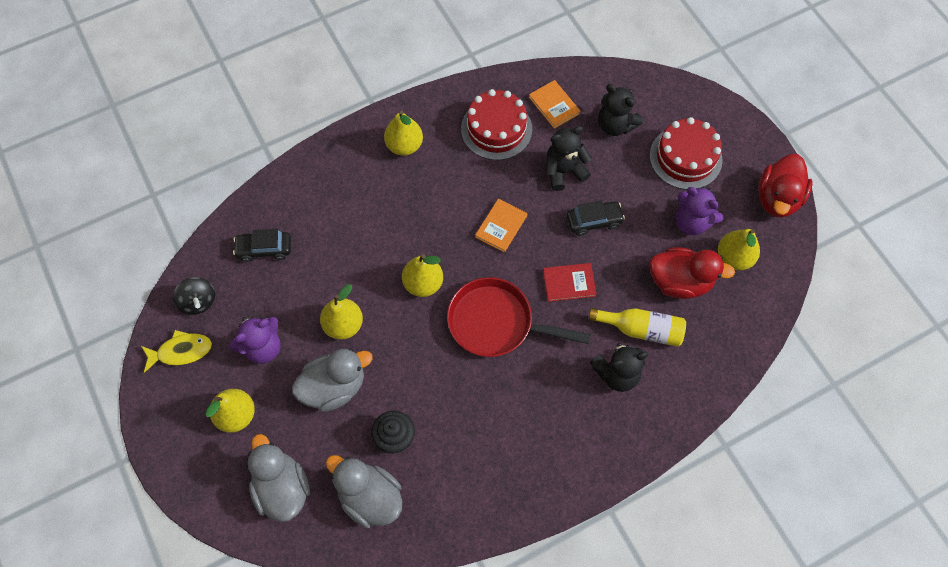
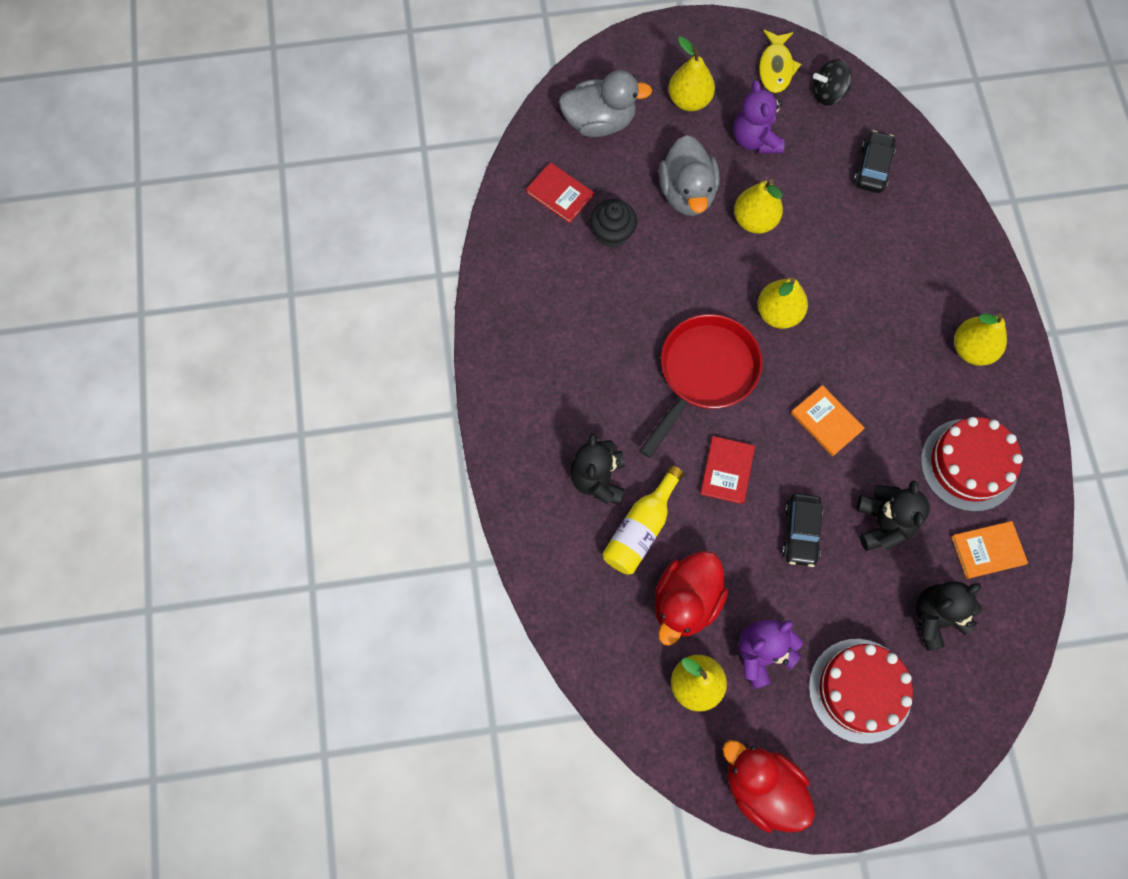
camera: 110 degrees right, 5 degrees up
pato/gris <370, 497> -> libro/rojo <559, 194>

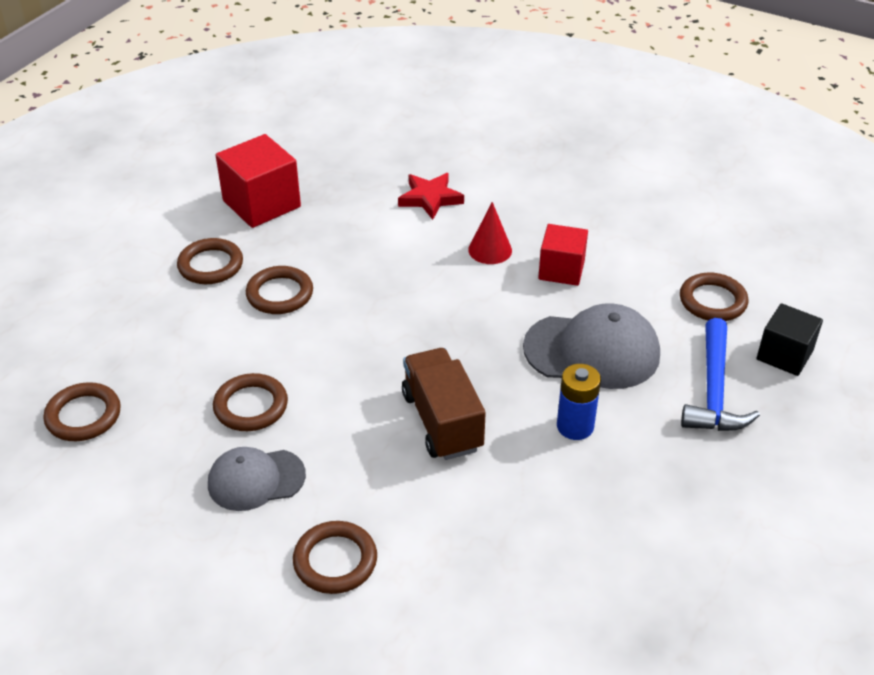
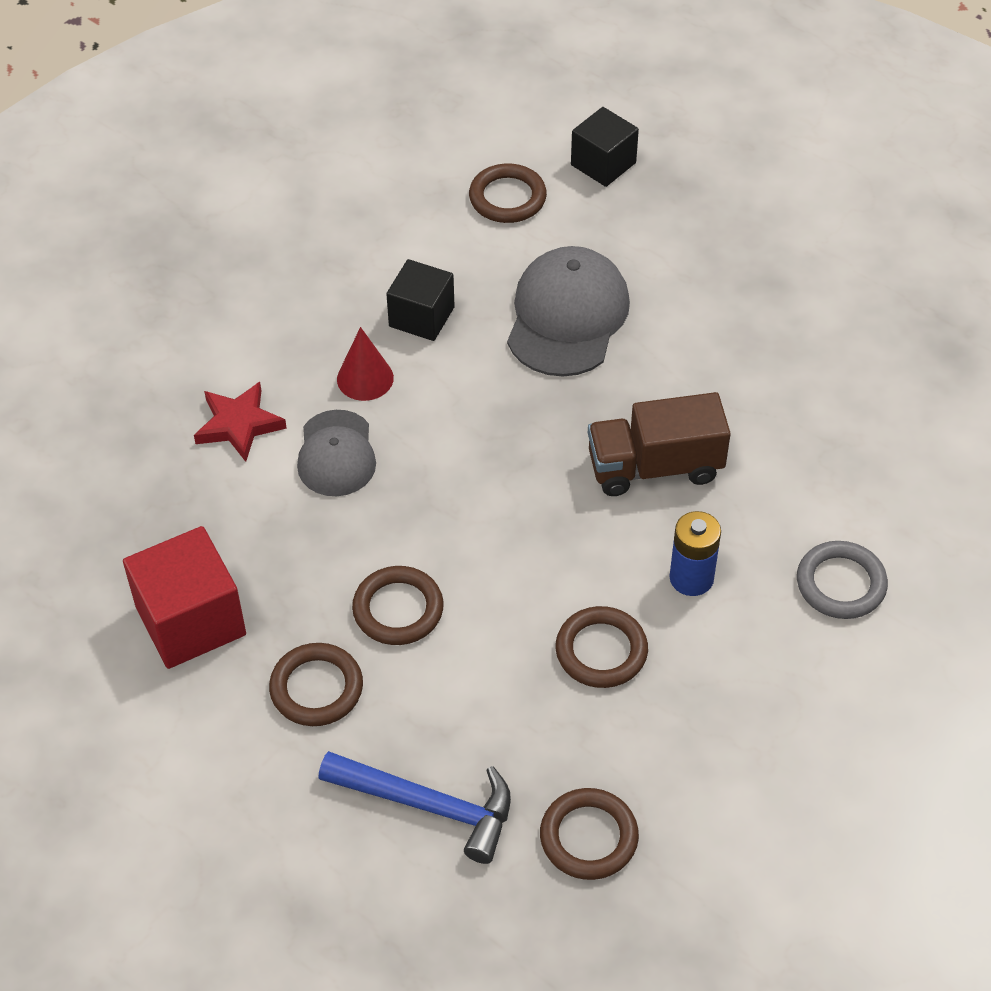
camera: 80 degrees left, 10 degrees up
gorra/gris <256, 479> -> gorra/gris <336, 454>, relocated
anillo/marrón <335, 561> -> anillo/gris <841, 584>
cubo/rojo <561, 270> -> cubo/negro <421, 317>
pila/azul <575, 426> -> pila/azul <691, 578>, relocated
martillo/azul <714, 391> -> martillo/azul <429, 806>, relocated

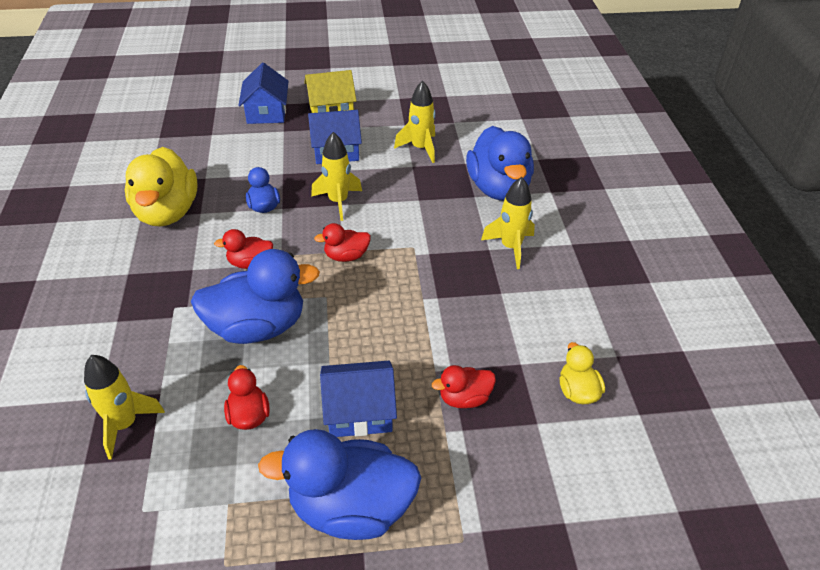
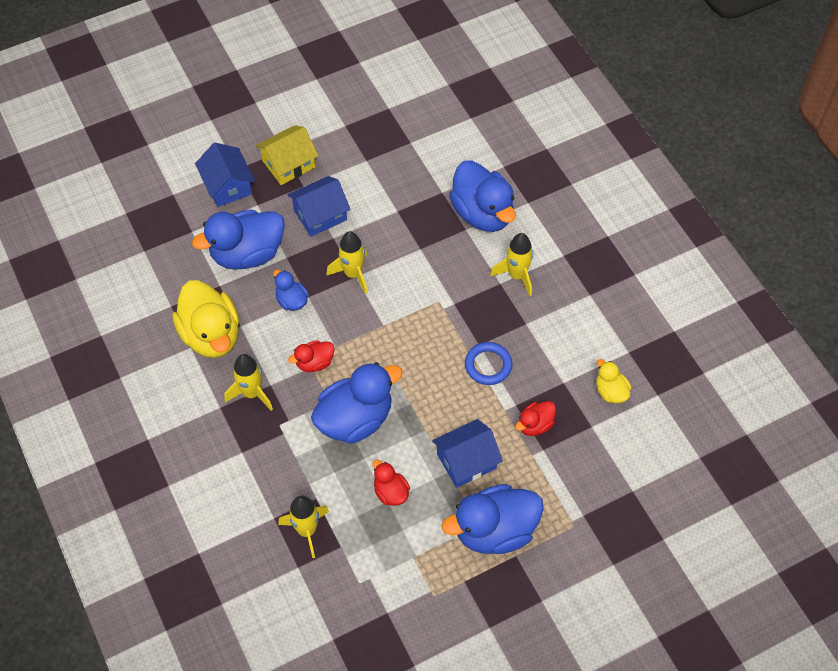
camera: 20 degrees left, 15 degrees up
pato/rojo <346, 256> -> none
cohete/amarillo <420, 148> -> cohete/amarillo <252, 393>, relocated
none -> pato/azul <247, 254>
none -> anillo/azul <488, 365>

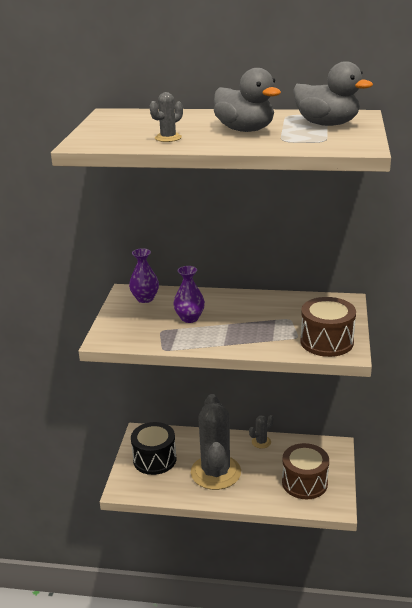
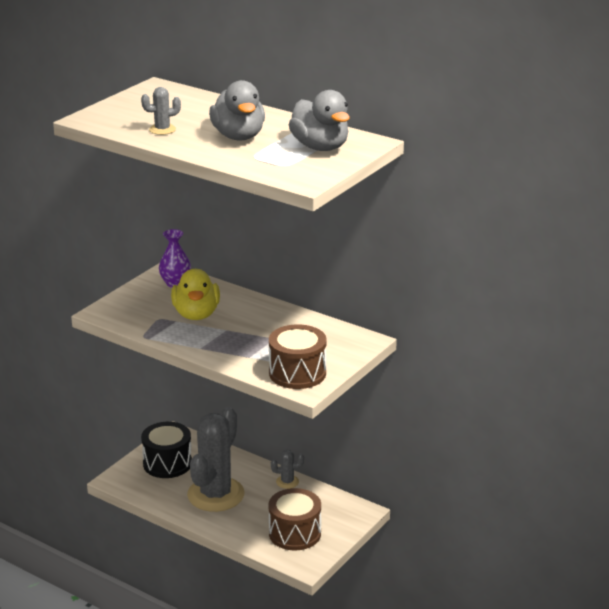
camera: 25 degrees right, 0 degrees up
florero/morado <189, 318> -> pato/amarillo <196, 314>

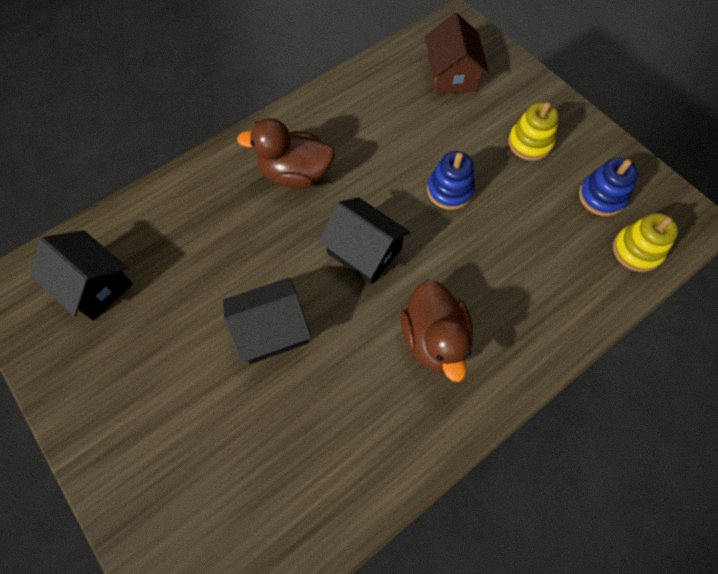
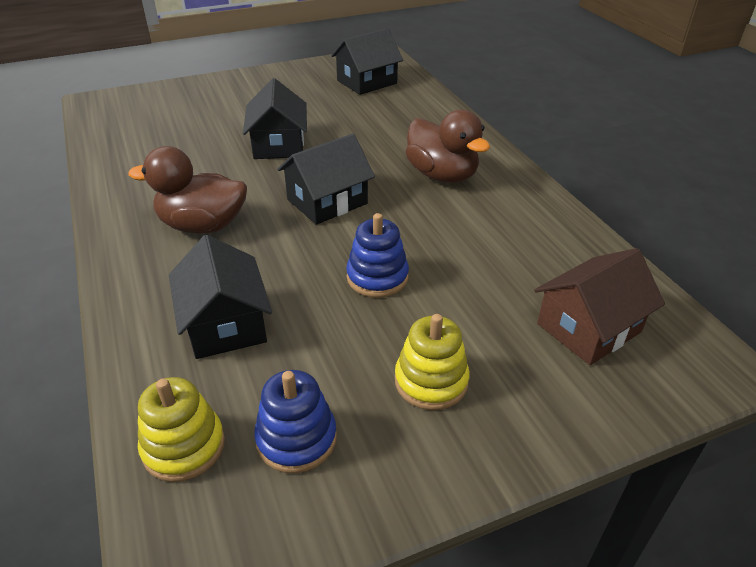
camera: 105 degrees right, 25 degrees down
pato/marrón <295, 174> -> pato/marrón <442, 175>, 120 degrees clockwise
casa/marrón <451, 75> -> casa/marrón <588, 328>, 45 degrees counterclockwise
none -> casa/negro <225, 324>

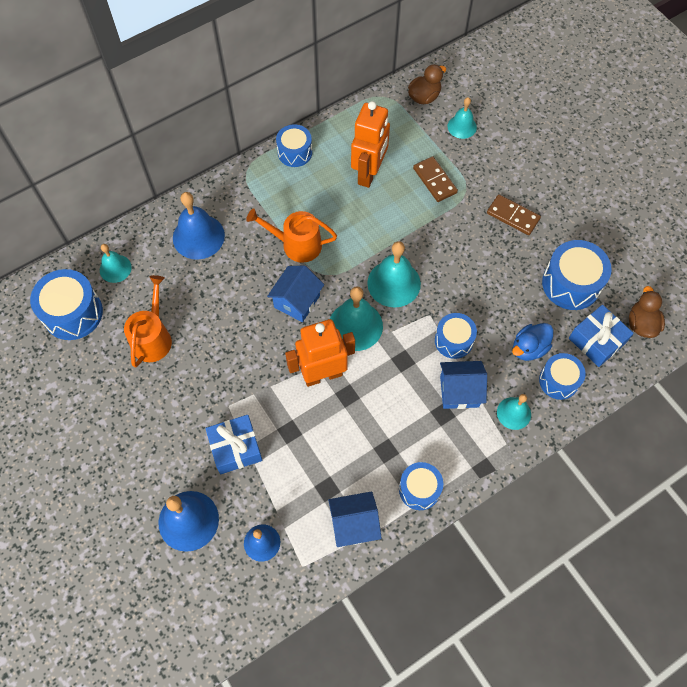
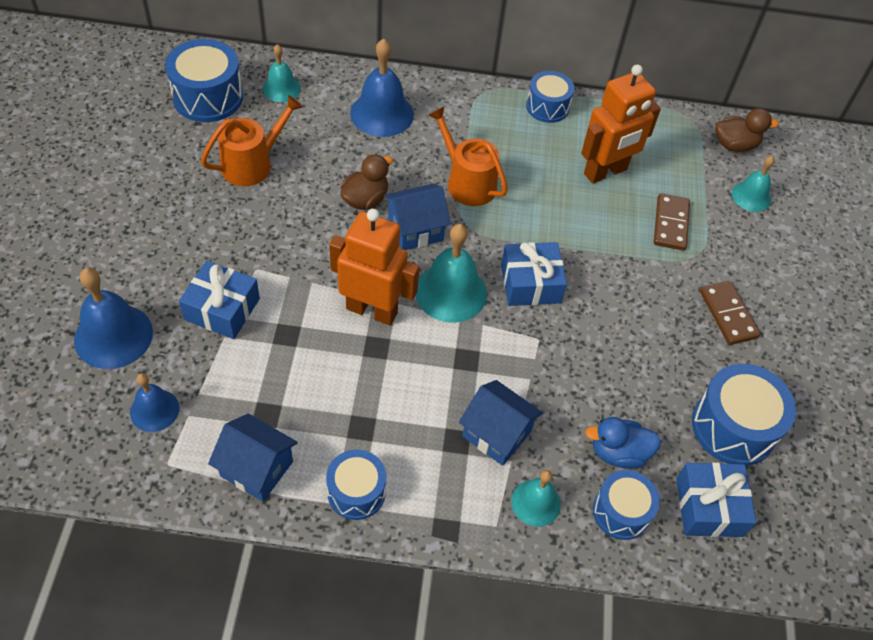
camera: 35 degrees right, 10 degrees down
campana/turquesa <394, 283> -> regalo/azul <530, 283>
tambor/azul <453, 340> -> none
pato/marrón <641, 324> -> pato/marrón <365, 199>, relocated

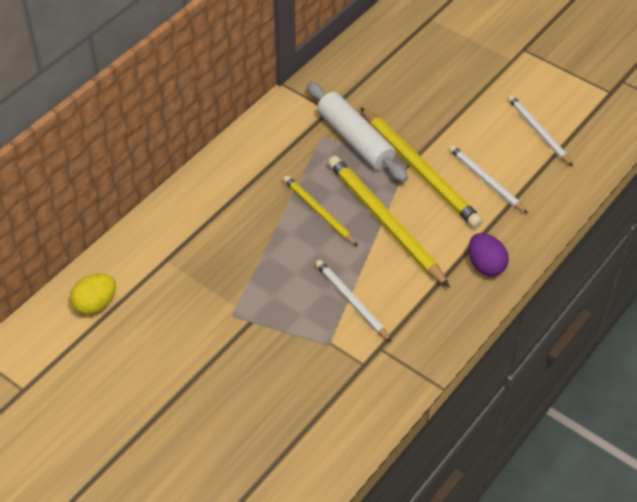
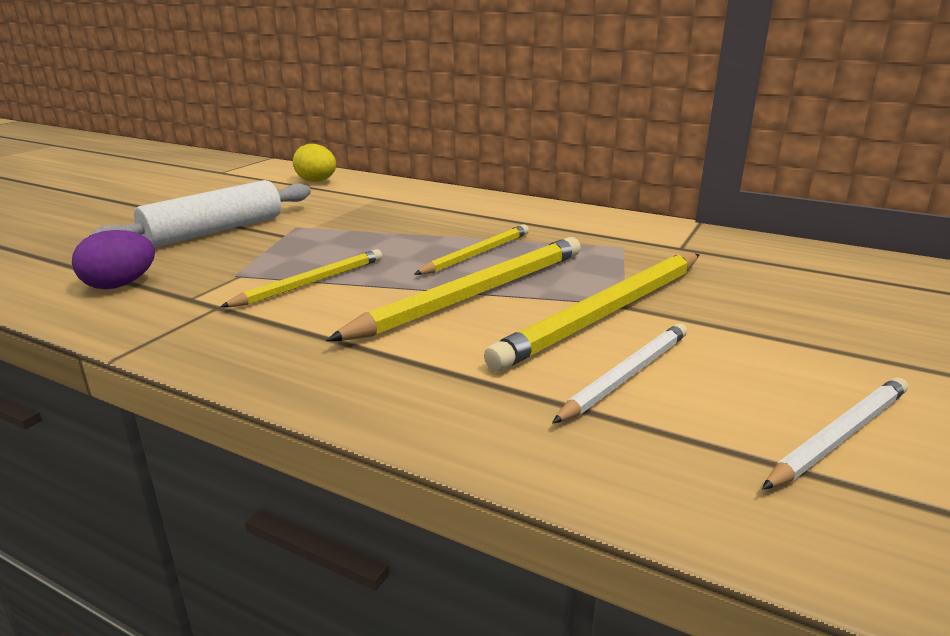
camera: 80 degrees right, 25 degrees down
rodillo/blanco <355, 140> -> rodillo/blanco <214, 231>, relocated
lápiz/blanco <351, 301> -> lápiz/amarillo <311, 282>
huevo/morado <485, 265> -> huevo/morado <120, 285>, relocated

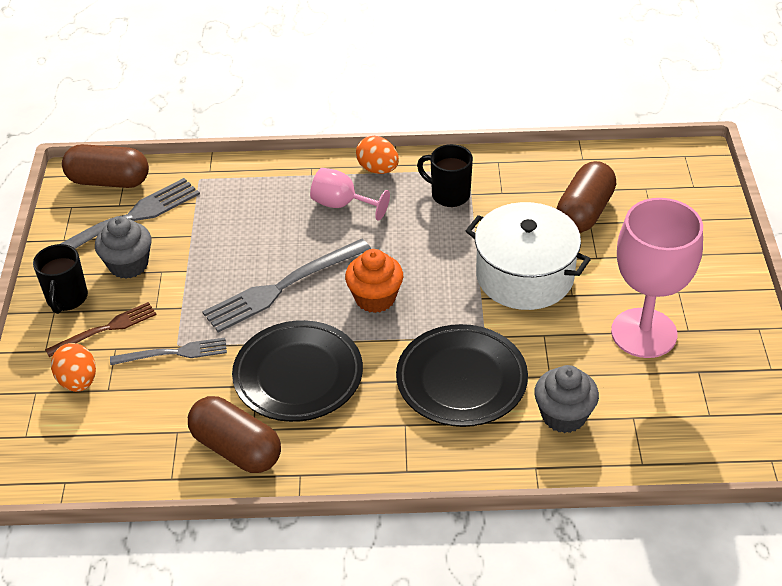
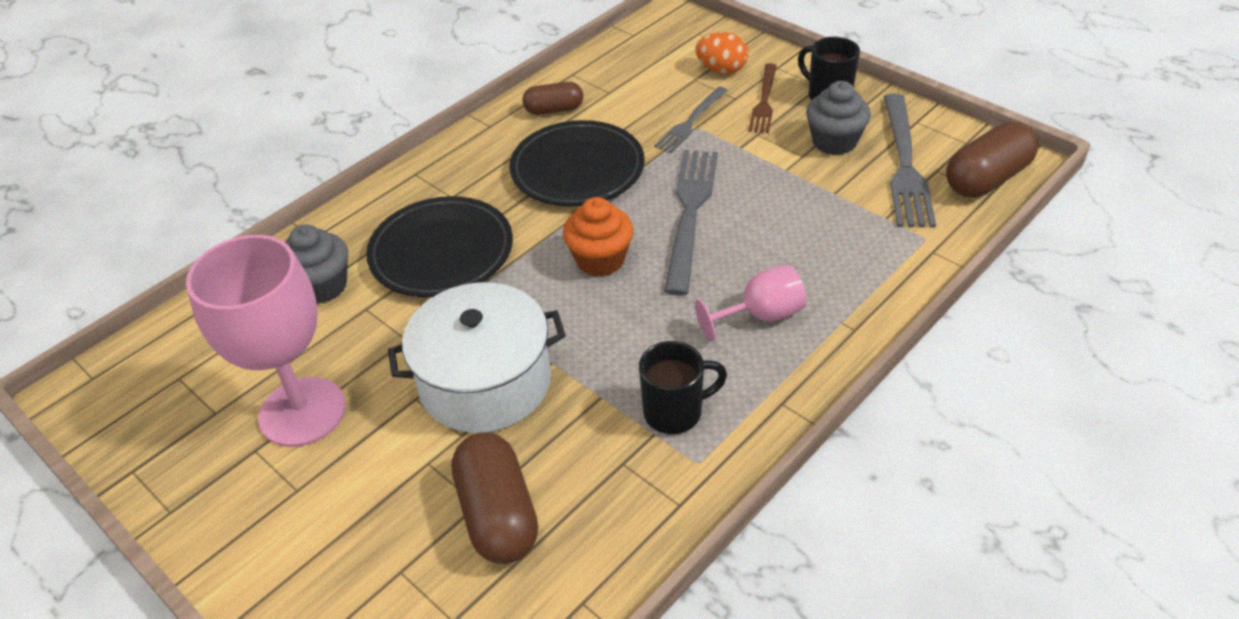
camera: 135 degrees right, 0 degrees up
cápsula/marrón <236, 449> -> cápsula/marrón <554, 110>, x0.62
huevo/naranja <378, 169> -> none

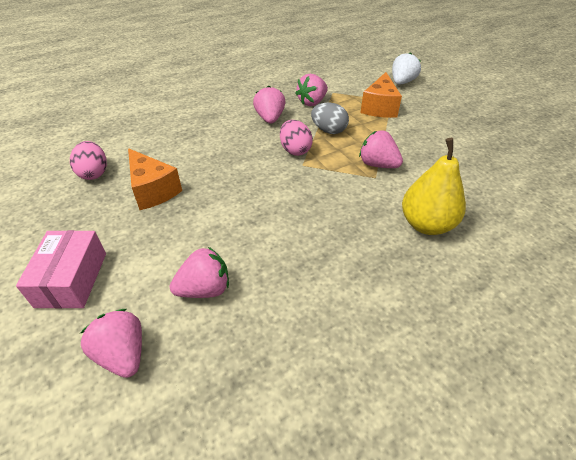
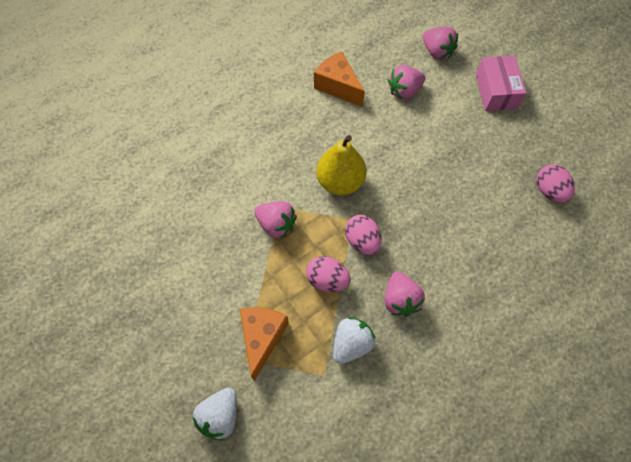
camera: 175 degrees right, 20 degrees up
queso/naranja <153, 190> -> queso/naranja <338, 86>, relocated
fresa/rosa <312, 102> -> fresa/blanco <351, 344>
huevo/gris <329, 130> -> huevo/rosa <327, 280>
pera/amarillo <426, 224> -> pera/amarillo <340, 182>, relocated

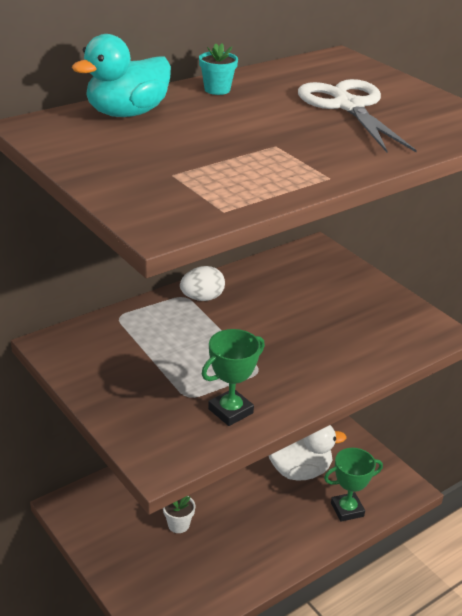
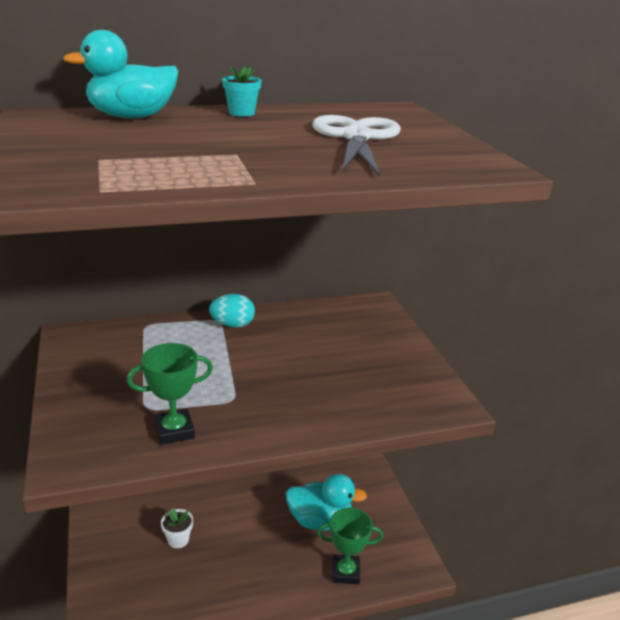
camera: 20 degrees right, 5 degrees down
huevo/blanco <202, 298> -> huevo/turquesa <232, 325>
pato/blanco <300, 471> -> pato/turquesa <320, 520>

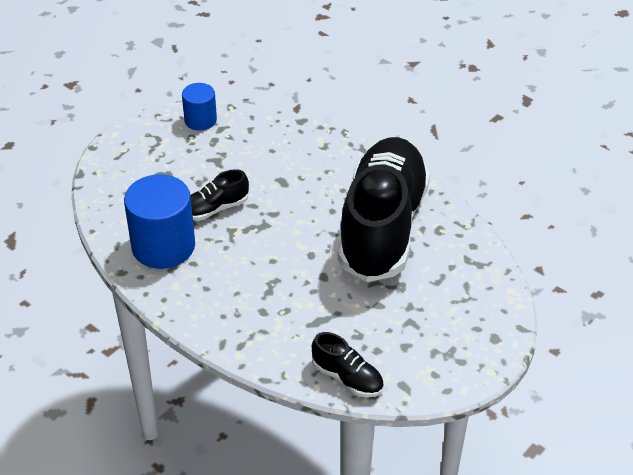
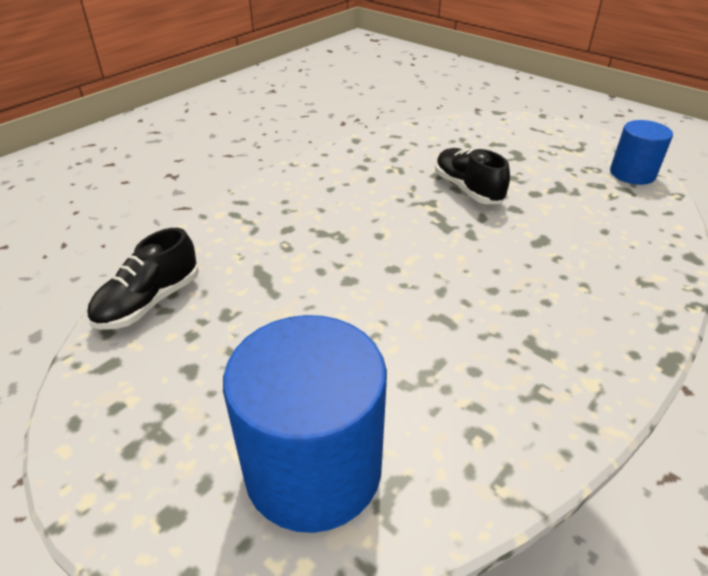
camera: 90 degrees right, 5 degrees down
cilindro/azul <163, 246> -> cilindro/azul <313, 468>, relocated
zapato/negro <382, 227> -> none

